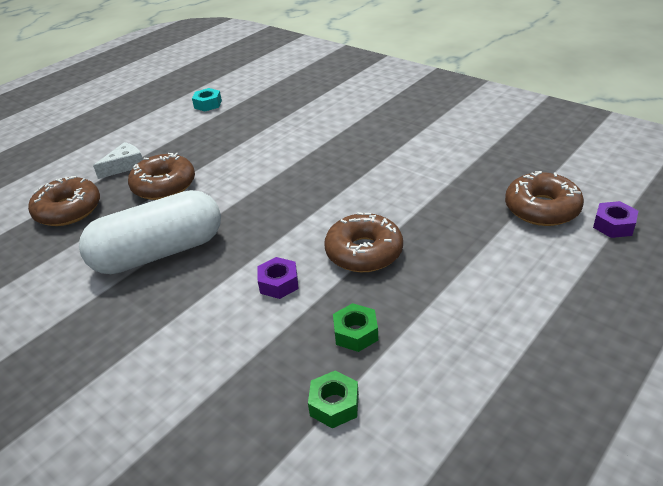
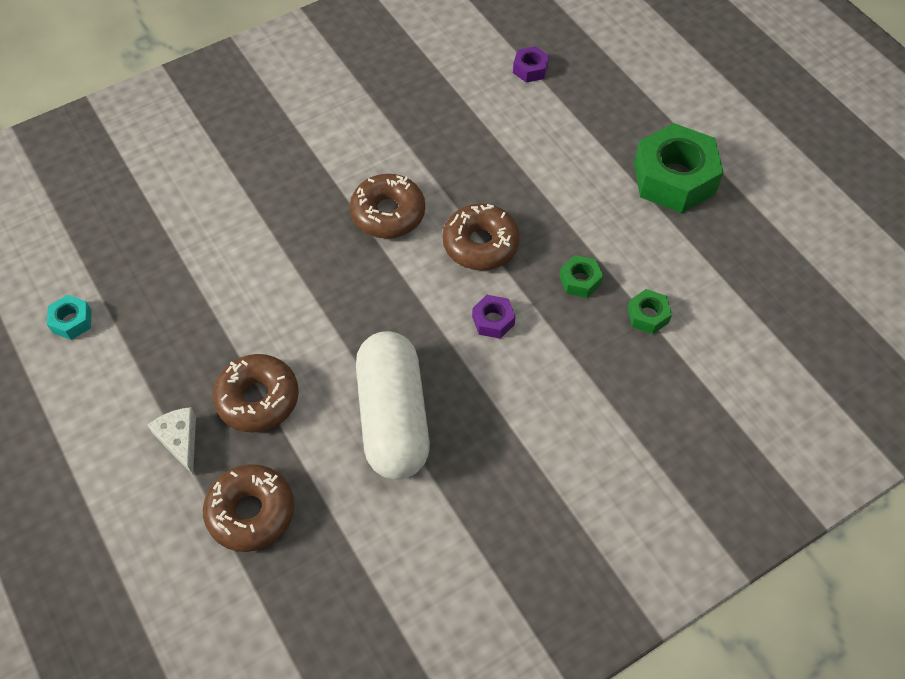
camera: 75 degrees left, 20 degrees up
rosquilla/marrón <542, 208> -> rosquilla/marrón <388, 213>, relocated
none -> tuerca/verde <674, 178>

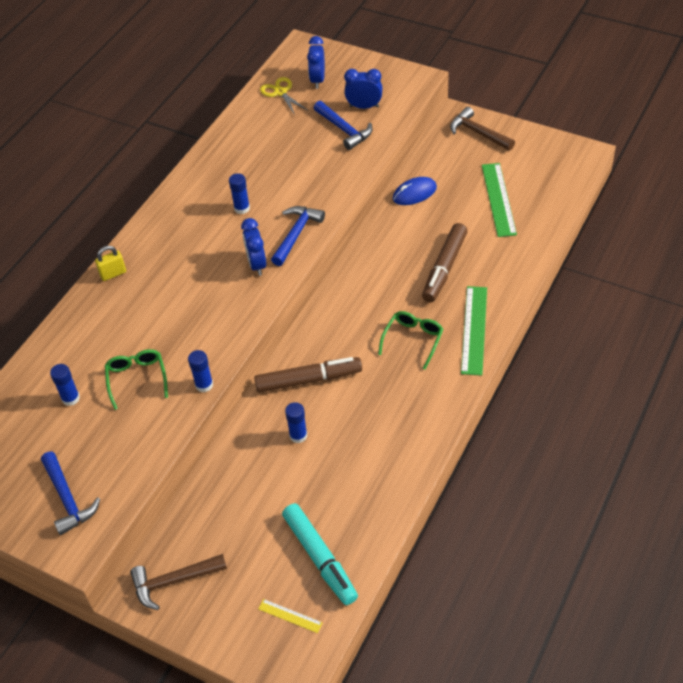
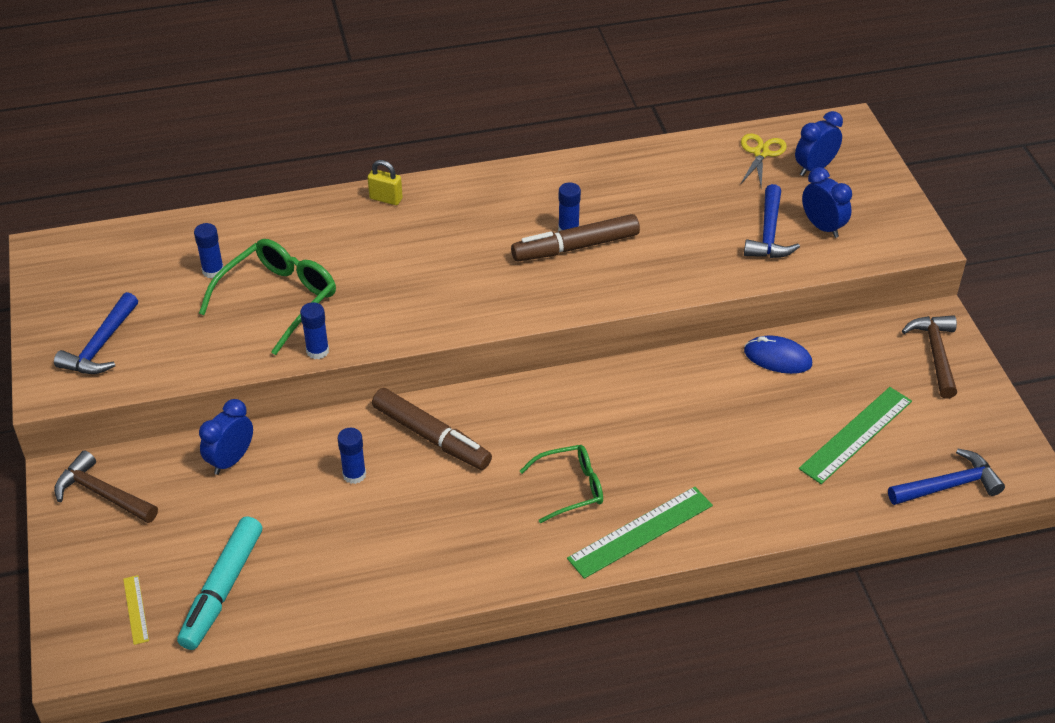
camera: 45 degrees right, 5 degrees down
gafas/verde <137, 379> -> gafas/verde <278, 299>, x1.54
despertador/azul <257, 264> -> despertador/azul <231, 460>, relocated
martillo/azul <296, 234> -> martillo/azul <948, 486>, relocated
rotulador/marrón <444, 268> -> rotulador/marrón <575, 247>, relocated

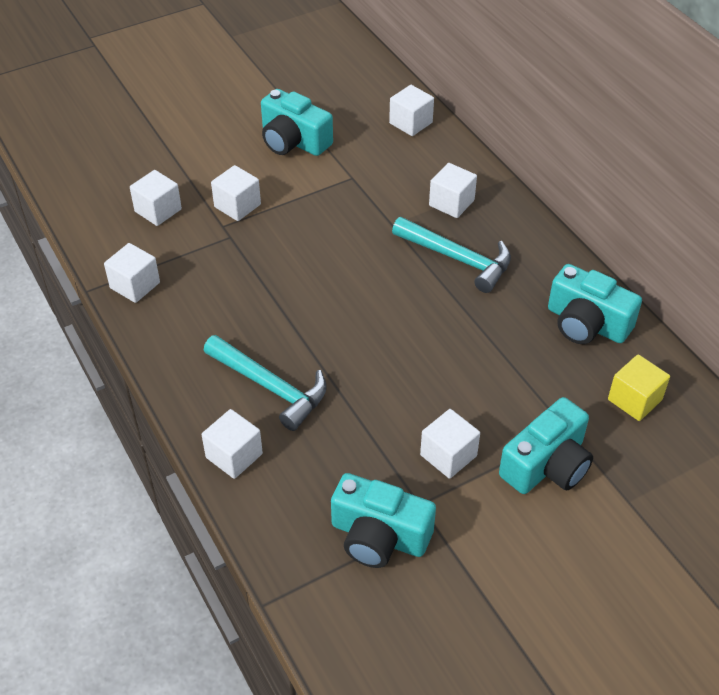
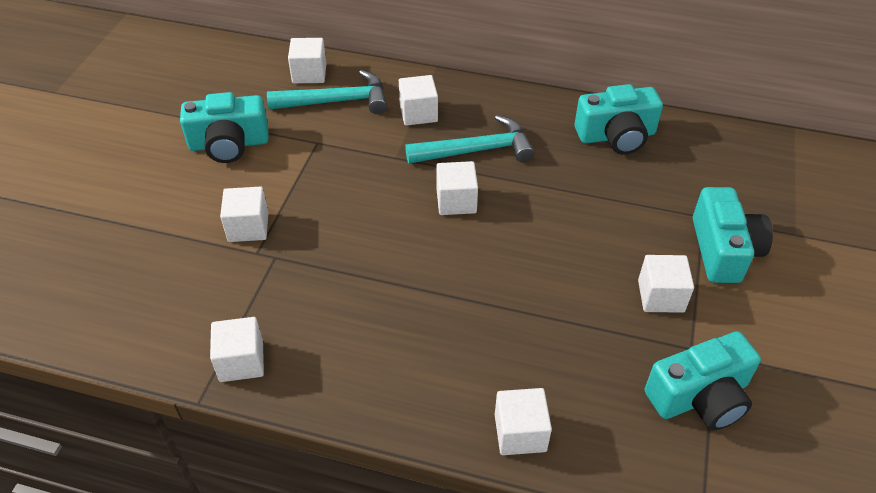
camera: 45 degrees left, 0 degrees up
cubo/blanco <158, 210> -> cubo/blanco <456, 201>, relocated
martillo/turquesa <271, 387> -> martillo/turquesa <337, 101>, relocated
cubo/amarillo <634, 400> -> none

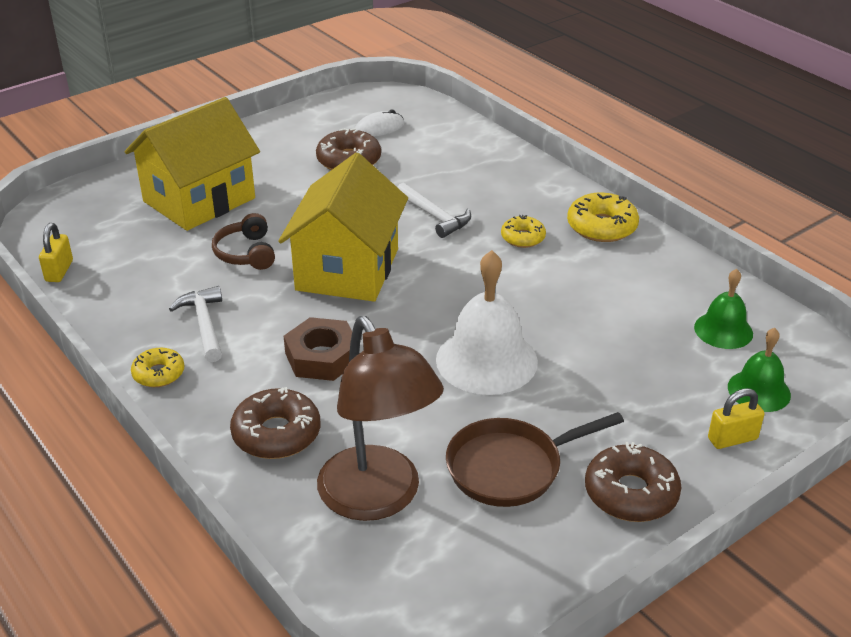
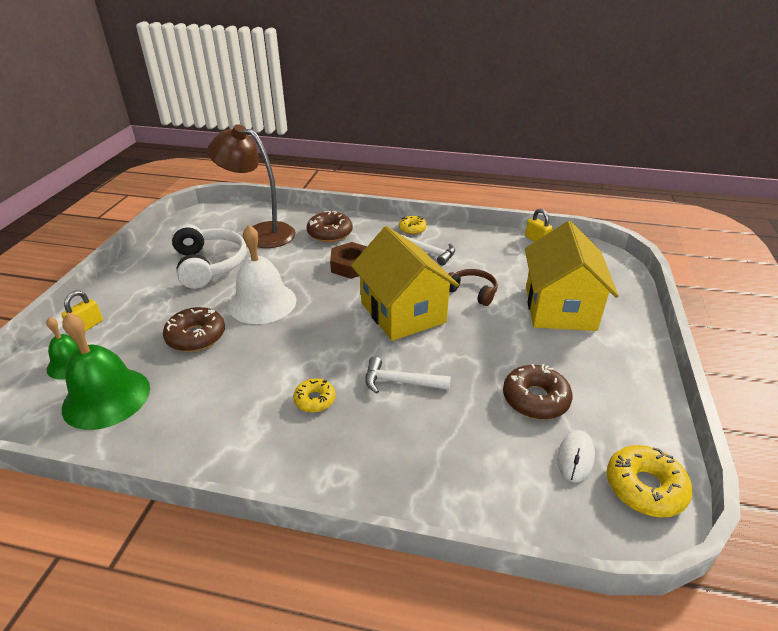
camera: 140 degrees right, 0 degrees up
sartén/marrón <510, 467> -> auriculares/blanco <209, 265>
rosquilla/amarillo <602, 227> -> rosquilla/amarillo <644, 487>, relocated
rosquilla/marrón <631, 493> -> rosquilla/marrón <196, 336>, relocated
campana/verde <723, 330> -> campana/verde <106, 397>, x1.70

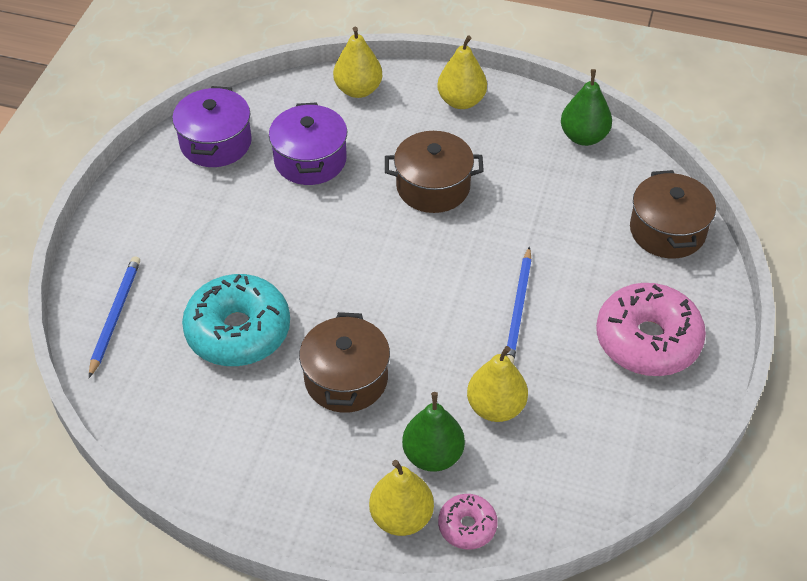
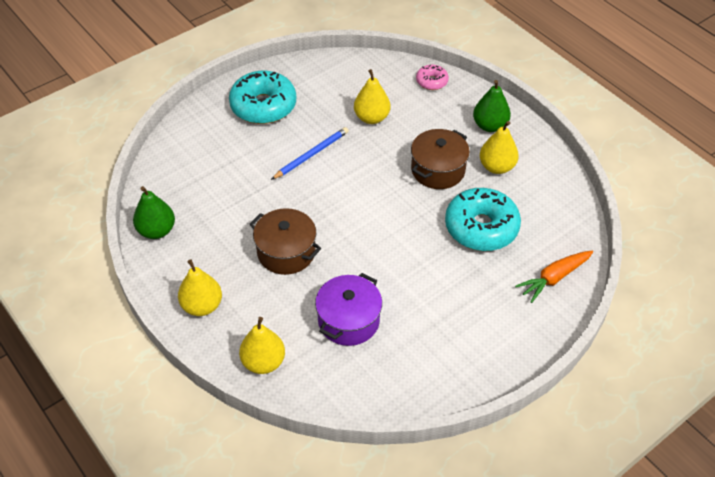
camera: 145 degrees left, 0 degrees up
lápiz/azul <115, 316> -> zanahoria/naranja <553, 278>
olla/morado <216, 143> -> none
pera/amarillo <401, 517> -> pera/amarillo <496, 167>, relocated
pera/verde <433, 455> -> pera/verde <489, 126>, relocated
rosquilla/rosa <647, 340> -> rosquilla/turquesa <263, 106>
olla/marrón <667, 231> -> none

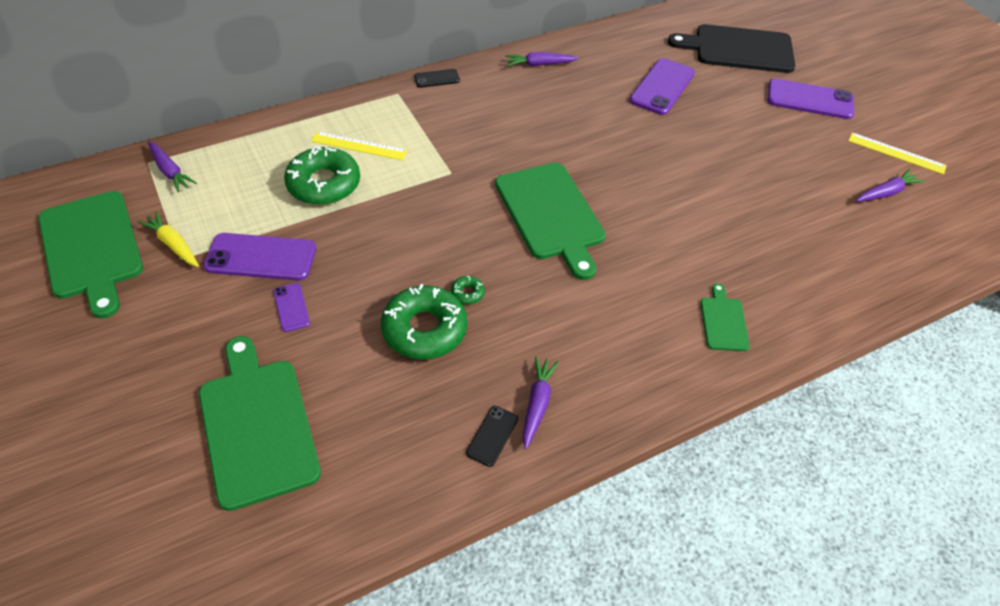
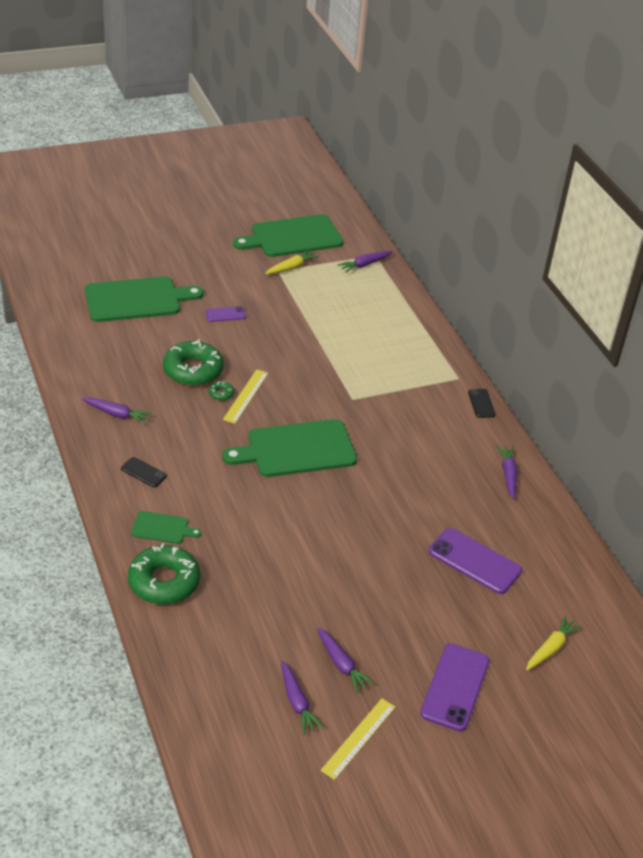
camera: 95 degrees right, 10 degrees down
móvil/morado <261, 257> -> none
rosquilla/verde <324, 184> -> rosquilla/verde <164, 582>, relocated
regla/amarillo <359, 146> -> regla/amarillo <246, 396>, relocated
móvil/negro <492, 436> -> móvil/negro <143, 472>, relocated
tabla de cortar/negro <739, 49> -> zanahoria/amarillo <550, 648>
none -> zanahoria/morado <341, 664>

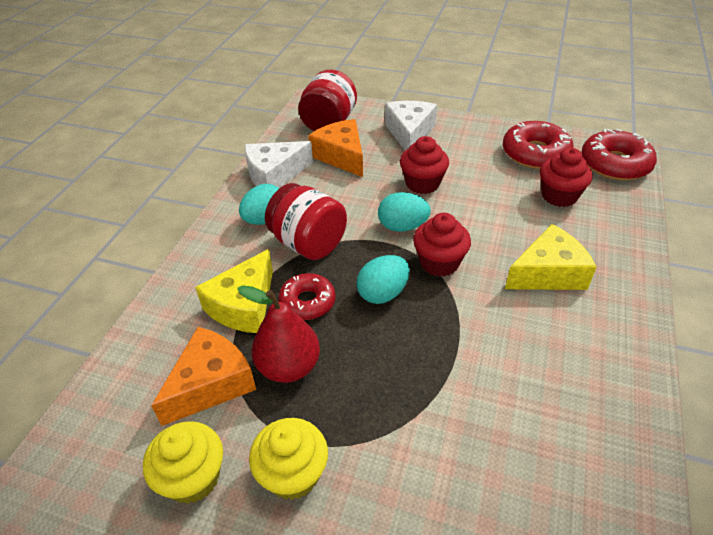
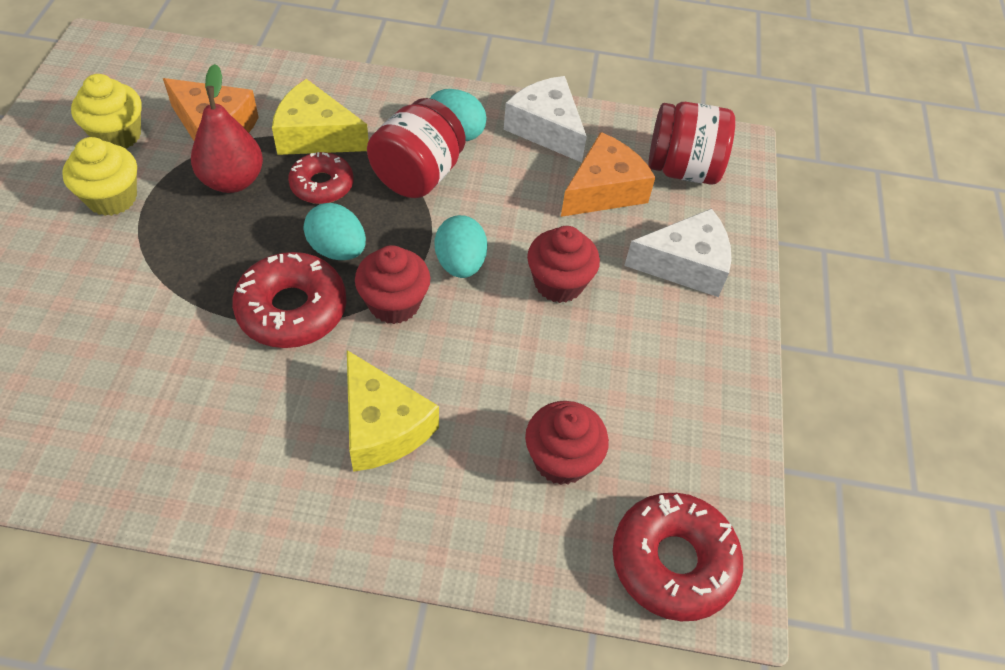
camera: 75 degrees right, 10 degrees up
rosquilla/rojo <535, 153> -> rosquilla/rojo <292, 309>, relocated

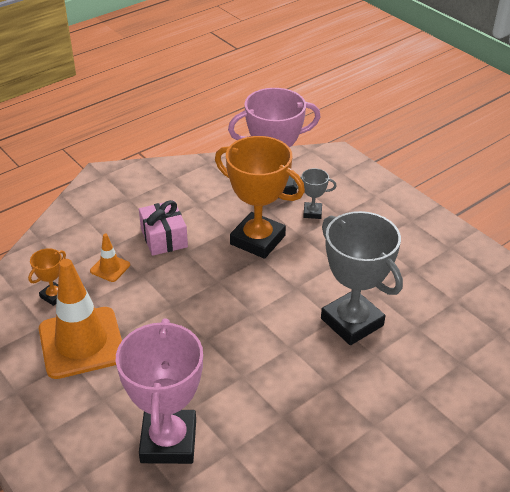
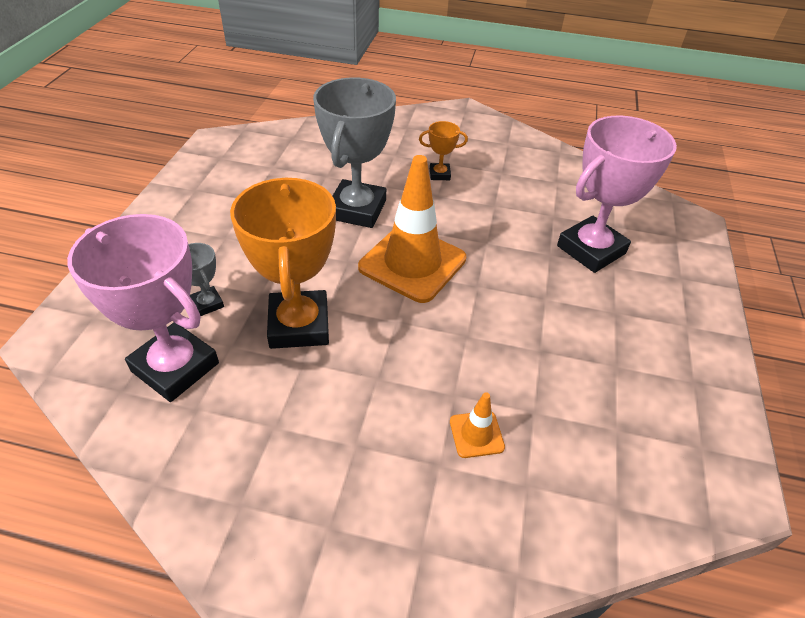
camera: 130 degrees left, 5 degrees up
trofeo/naranja <54, 296> -> trofeo/naranja <439, 174>, relocated
cono de tráfico/naranja <81, 342> -> cono de tráfico/naranja <412, 263>, relocated
regalo/rosa <164, 238> -> none

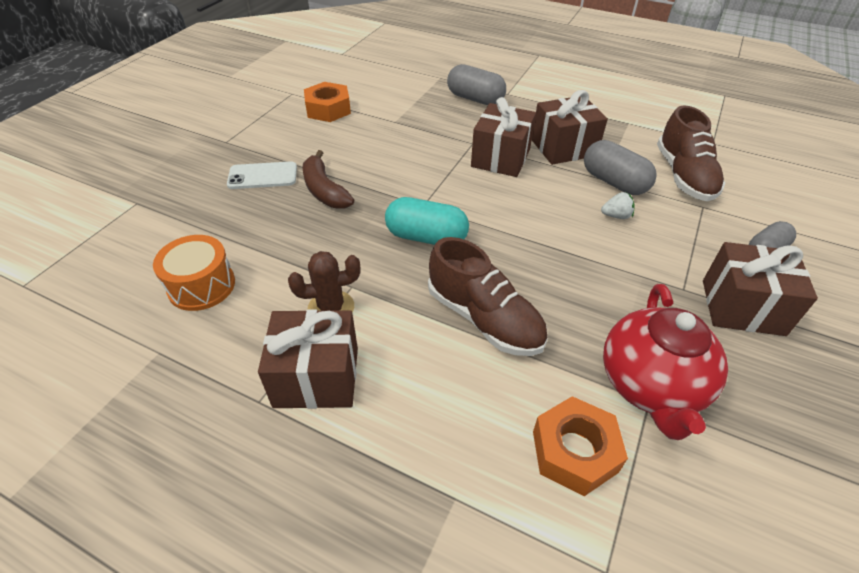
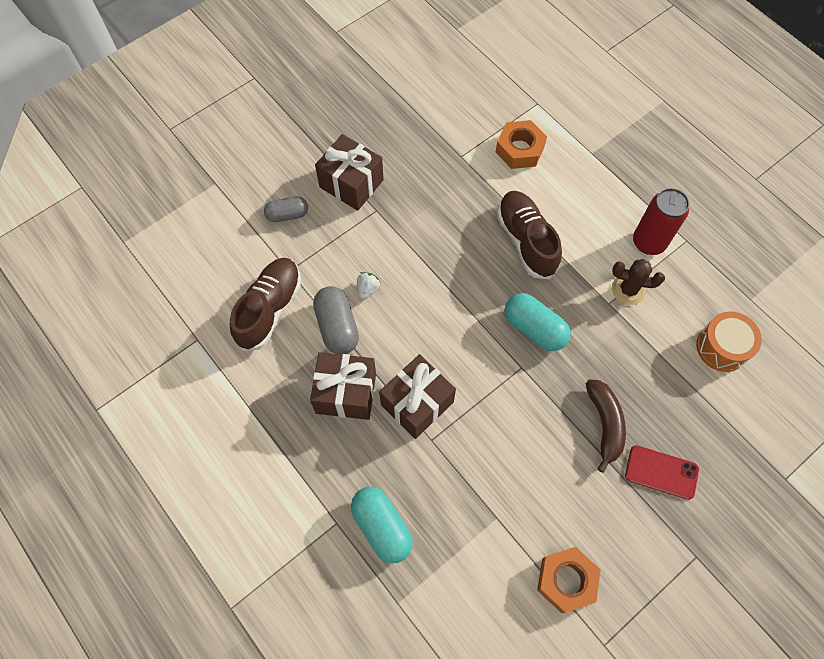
camera: 155 degrees left, 20 degrees up
móvil/blanco <262, 176> -> móvil/rojo <661, 472>
regalo/marrón <316, 377> -> lata/rojo <649, 242>
cápsula/gris <475, 99> -> cápsula/turquesa <382, 527>
fresa/blanco <616, 216> -> fresa/blanco <368, 289>, 90 degrees clockwise
tetera/rojo <651, 386> -> none

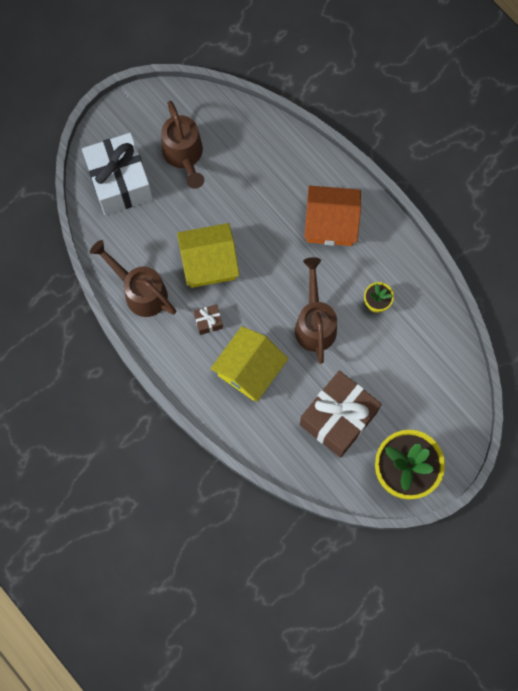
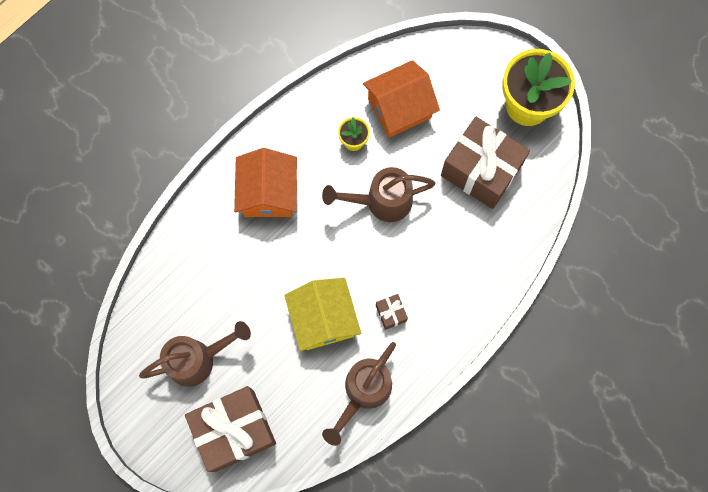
camera: 95 degrees left, 0 degrees up
regalo/blanco <120, 182> -> regalo/marrón <234, 430>
casa/amarillo <249, 369> -> none
none -> casa/naranja <399, 108>

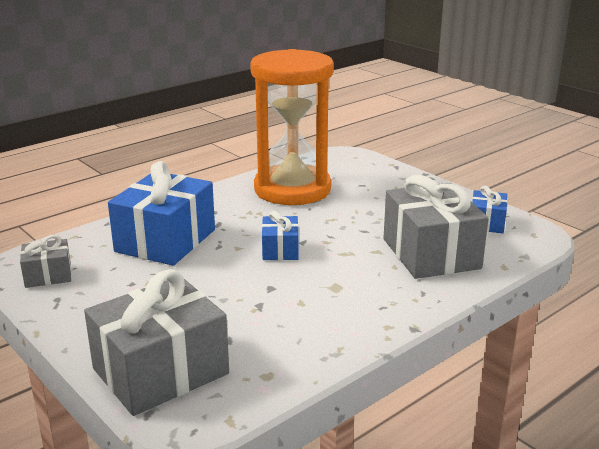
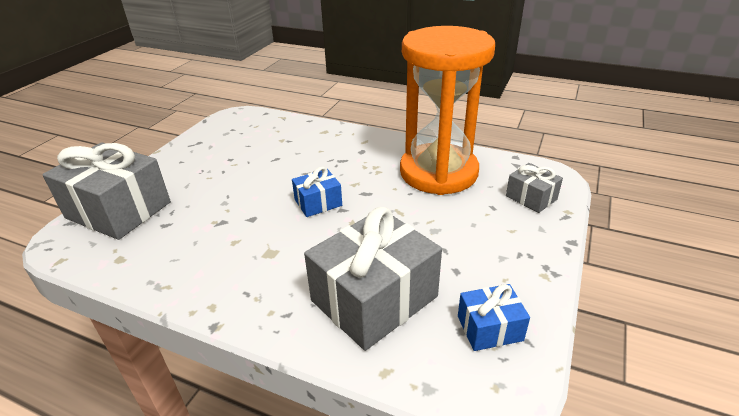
camera: 65 degrees right, 10 degrees up
regalo/gris <48, 275> -> regalo/gris <531, 198>, relocated
regalo/azul <165, 240> -> none

